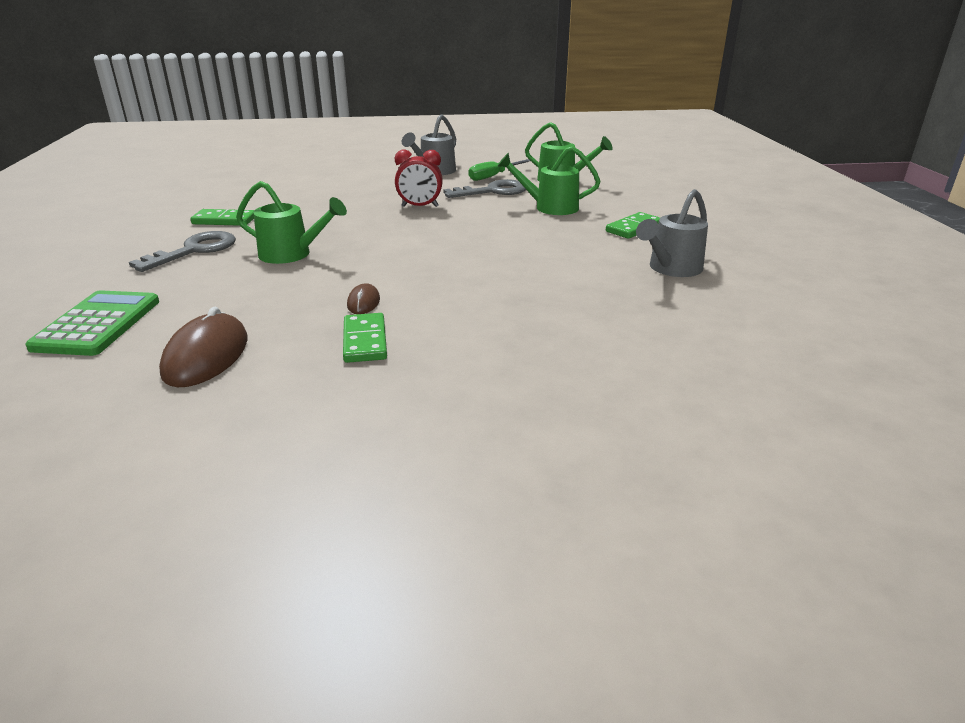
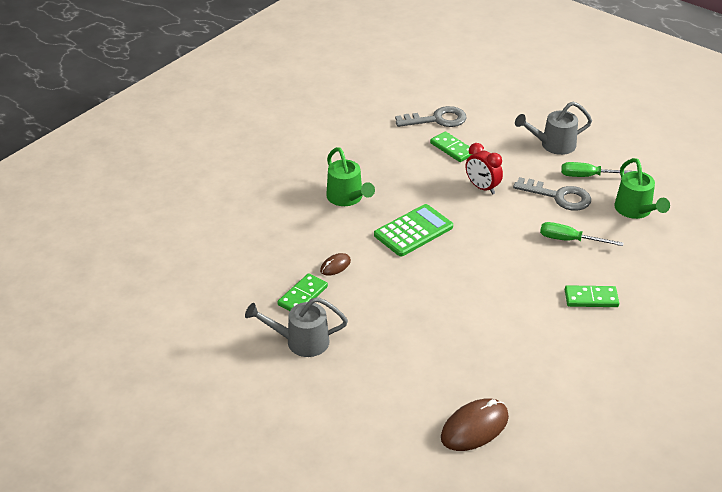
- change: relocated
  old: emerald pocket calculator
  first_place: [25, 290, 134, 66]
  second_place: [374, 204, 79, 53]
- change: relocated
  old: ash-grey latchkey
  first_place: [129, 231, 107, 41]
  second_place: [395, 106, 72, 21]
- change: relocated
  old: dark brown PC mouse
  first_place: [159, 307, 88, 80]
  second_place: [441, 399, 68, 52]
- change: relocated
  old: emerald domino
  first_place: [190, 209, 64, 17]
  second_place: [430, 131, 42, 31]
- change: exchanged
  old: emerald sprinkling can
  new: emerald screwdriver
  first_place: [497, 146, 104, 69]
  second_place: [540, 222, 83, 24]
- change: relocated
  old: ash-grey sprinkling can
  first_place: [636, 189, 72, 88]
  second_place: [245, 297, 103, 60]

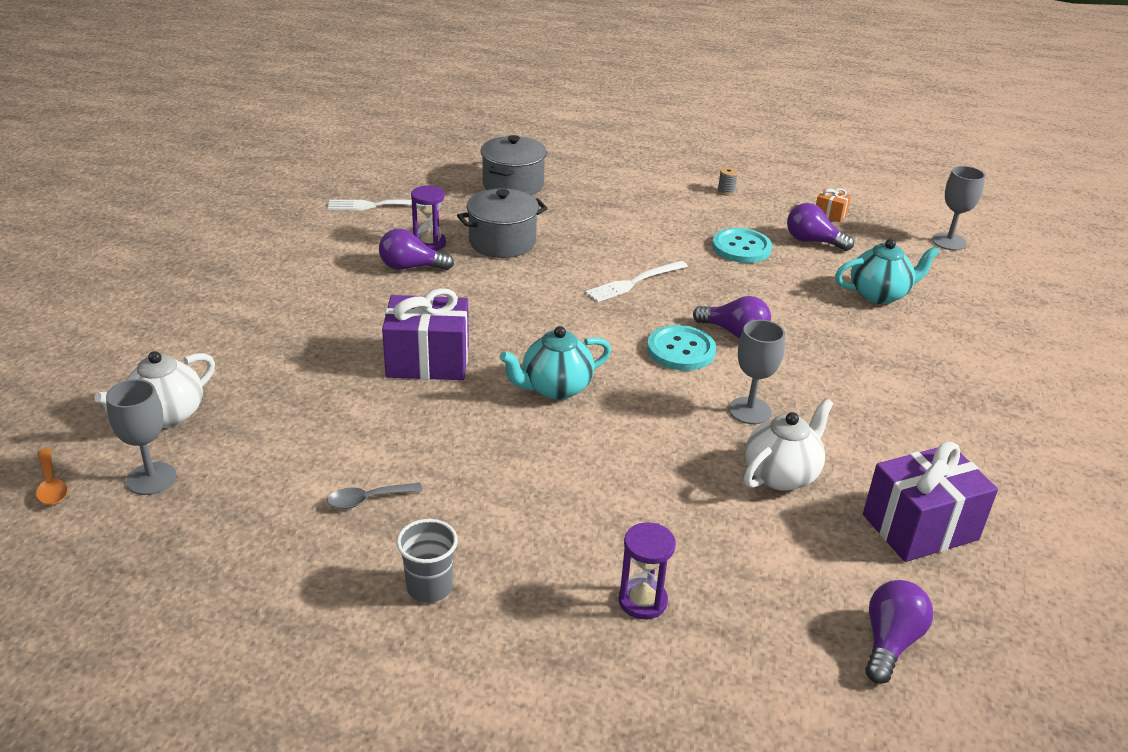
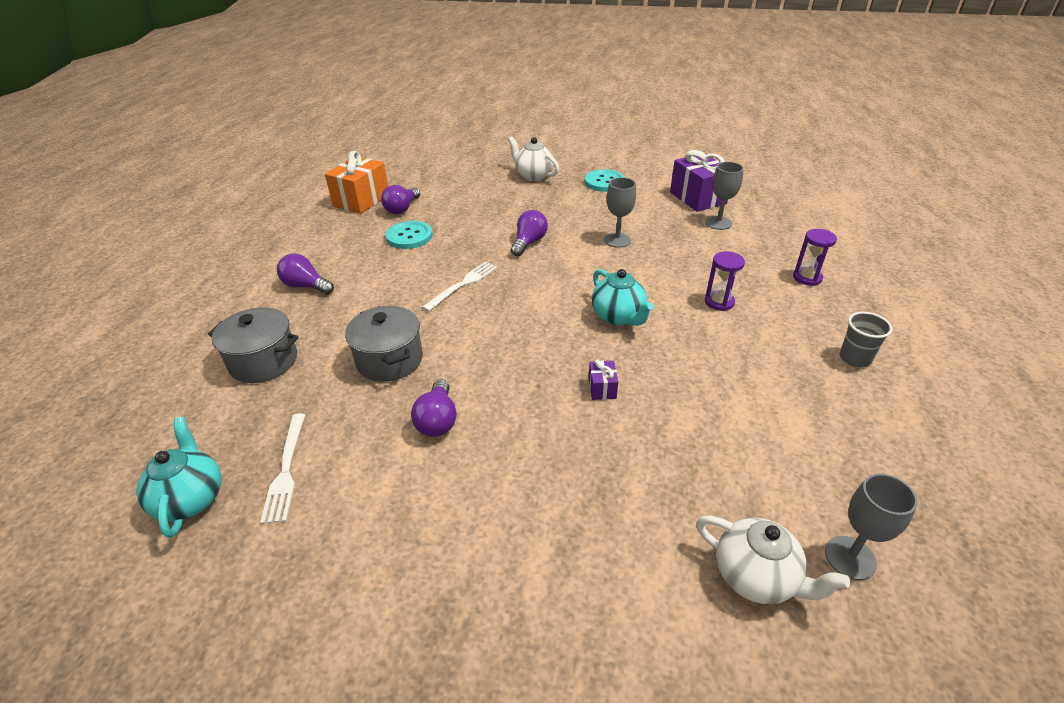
- change: missing
  old: orange teaspoon
  first_place: [36, 449, 32, 56]
- change: missing
  old: ash-grey teaspoon
  first_place: [327, 483, 96, 26]
- change: size
  old: violet present
  first_place: [382, 288, 87, 92]
  second_place: [589, 360, 29, 40]
  factor: 0.45
- change: relocated
  old: violet hourglass
  first_place: [411, 185, 35, 66]
  second_place: [705, 251, 40, 60]
- change: spun
  old: pure white table fork
  first_place: [585, 261, 103, 41]
  second_place: [422, 262, 76, 49]
  degrees: -105
- change: relocated
  old: aqua shirt button
  first_place: [647, 325, 69, 45]
  second_place: [585, 169, 40, 23]
- change: missing
  old: ash-grey bobbin
  first_place: [717, 167, 21, 29]
- change: relocated
  old: pure white tea pot
  first_place: [744, 398, 89, 93]
  second_place: [508, 136, 51, 45]
- change: size
  old: orange present
  first_place: [816, 188, 35, 34]
  second_place: [325, 151, 63, 63]
  factor: 2.21
- change: relocated
  old: aqua tea pot
  first_place: [835, 239, 105, 65]
  second_place: [136, 417, 85, 121]
- change: relocated
  old: violet lightbulb
  first_place: [865, 580, 68, 104]
  second_place: [277, 253, 57, 41]
- change: relocated
  old: ash-grey wine glass
  first_place: [932, 166, 53, 84]
  second_place: [705, 162, 39, 68]

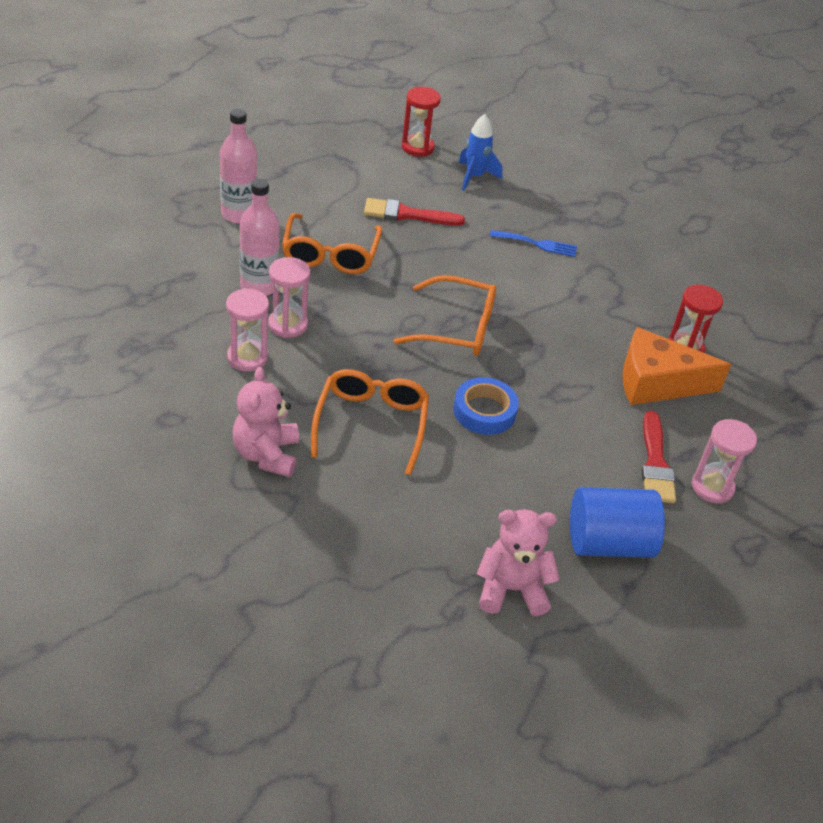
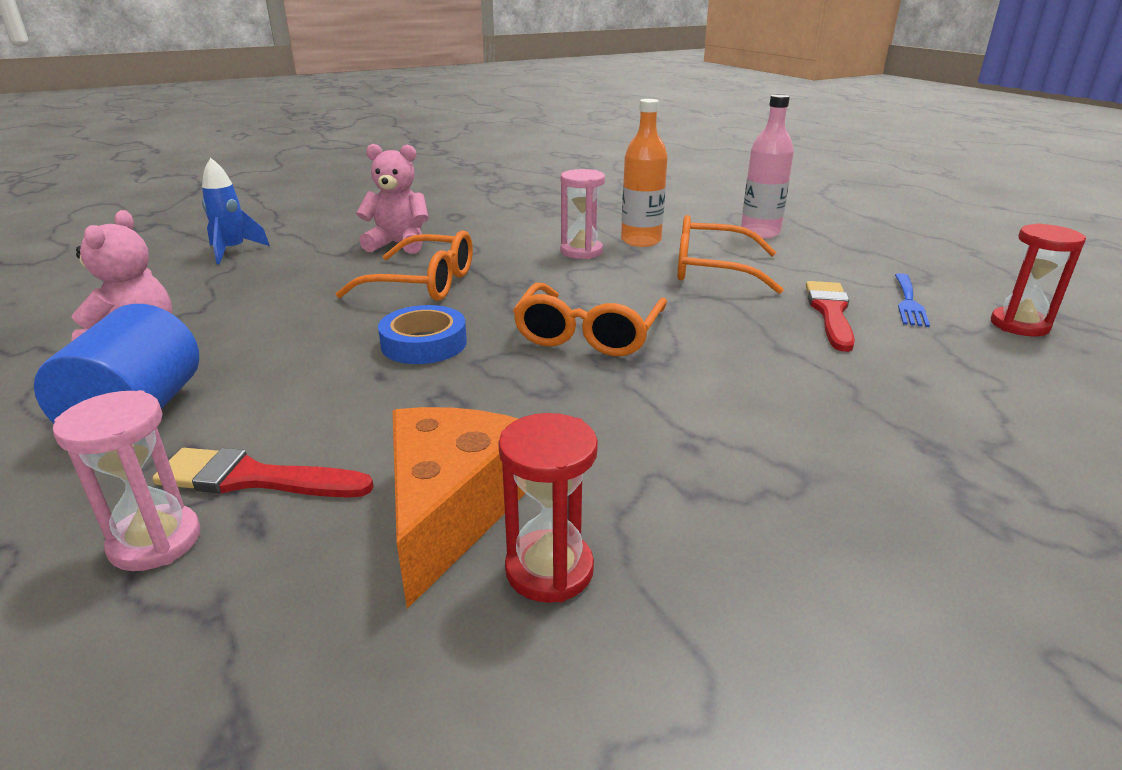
- change: missing
  old: rose-pink hourglass
  first_place: [226, 288, 43, 83]
- change: colour
  old: rose-pink drink bottle
  new: orange drink bottle
  first_place: [240, 178, 40, 118]
  second_place: [621, 99, 47, 148]
- change: relocated
  old: blue toy rocket
  first_place: [459, 114, 43, 77]
  second_place: [202, 158, 68, 106]
- change: relocated
  old: blue table fork
  first_place: [490, 230, 87, 27]
  second_place: [895, 273, 35, 54]

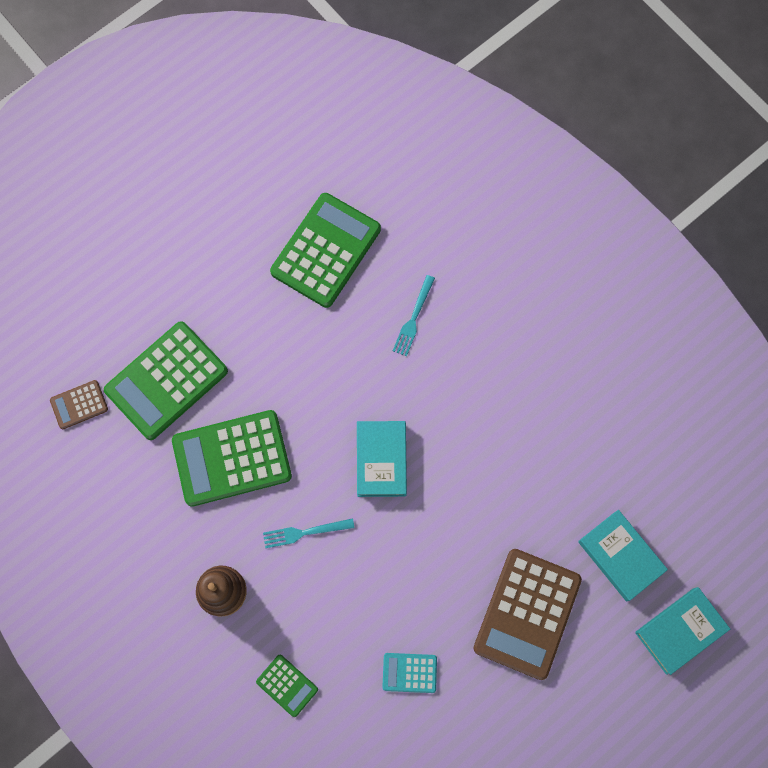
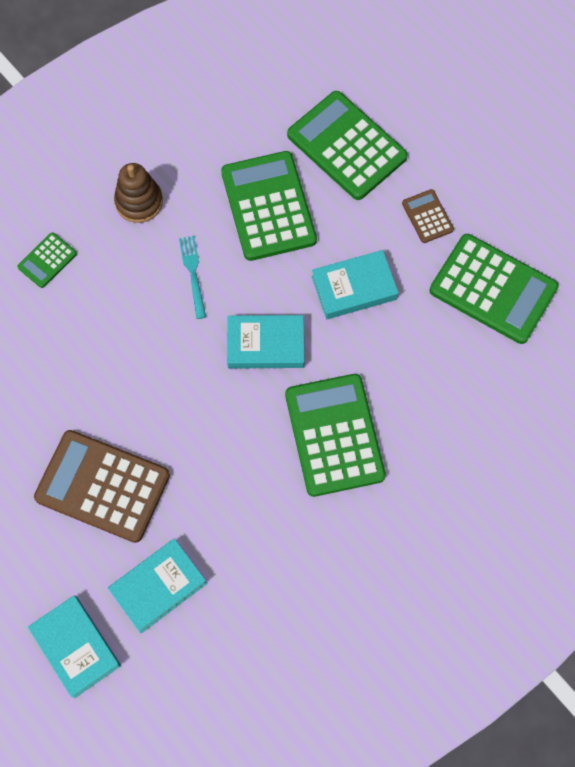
- change: relocated
  old: dark brown pocket calculator
  first_place: [50, 380, 58, 49]
  second_place: [402, 189, 52, 54]
- change: missing
  old: aqua pocket calculator
  first_place: [382, 653, 55, 40]
- change: missing
  old: aqua table fork
  first_place: [393, 275, 42, 81]
- change: appeared
  new: emerald pocket calculator
  second_place: [285, 374, 101, 123]
- change: appeared
  new: aqua hardback
  second_place: [312, 250, 87, 69]

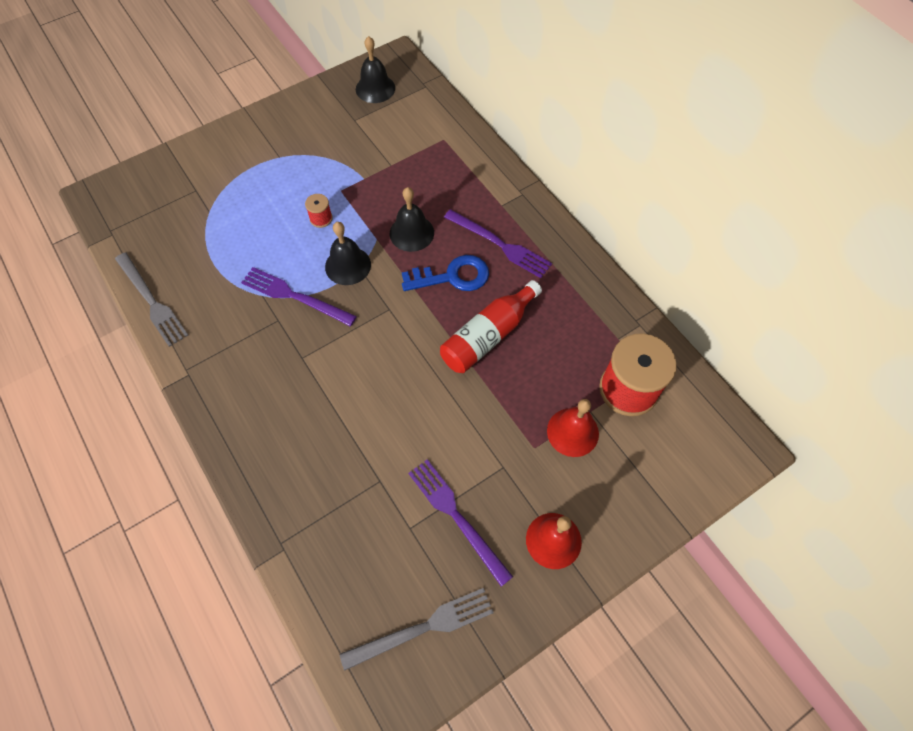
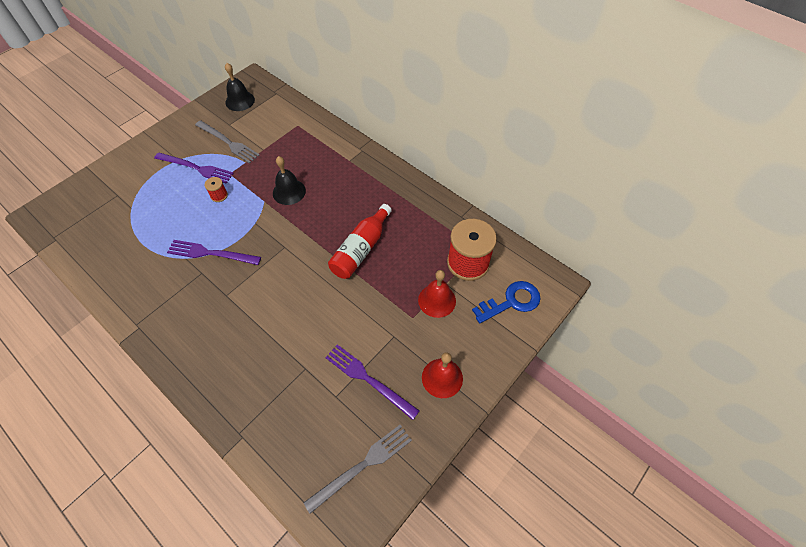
- change: relocated
  old: ash-grey table fork
  first_place: [115, 252, 73, 95]
  second_place: [195, 120, 65, 44]
- change: missing
  old: ebony bell
  first_place: [325, 222, 46, 63]
- change: relocated
  old: blue latchkey
  first_place: [402, 255, 87, 36]
  second_place: [472, 281, 68, 42]
- change: relocated
  old: violet table fork
  first_place: [444, 209, 108, 69]
  second_place: [154, 152, 80, 32]

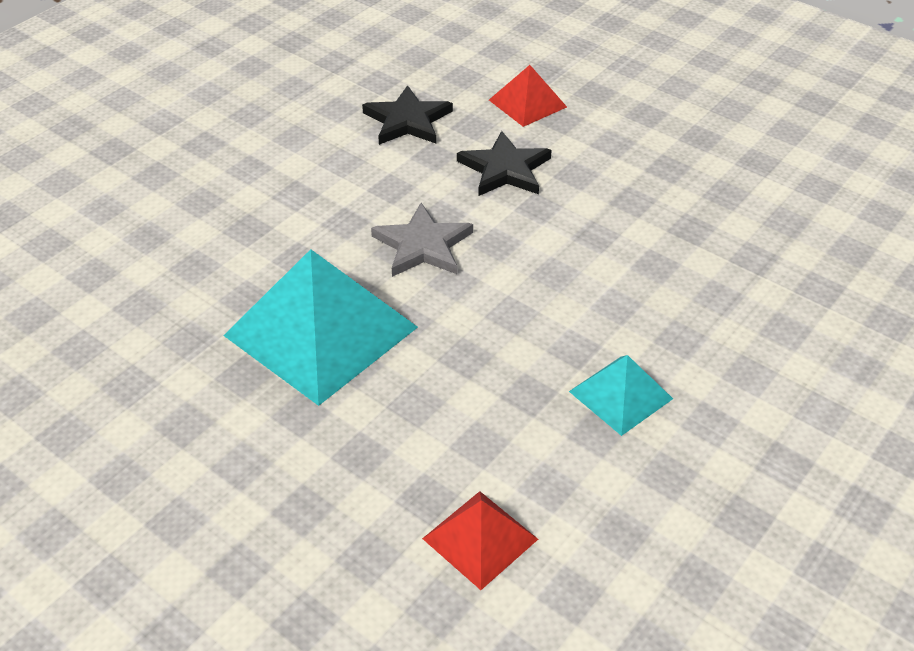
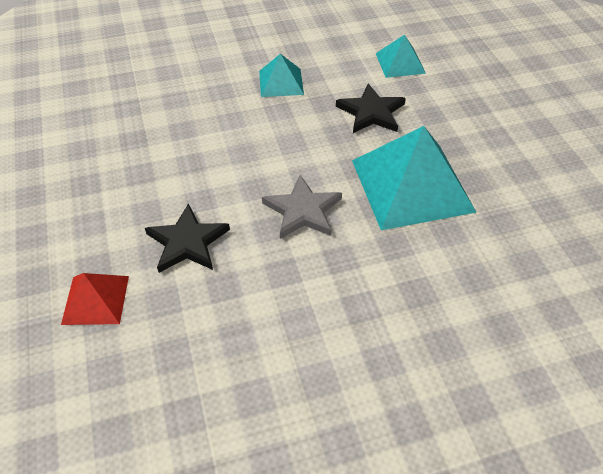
- change: relocated
  old: ebony five-pointed star
  first_place: [362, 85, 91, 60]
  second_place: [336, 84, 70, 49]
- change: colour
  old: red solid pyramid
  new: aqua solid pyramid
  first_place: [422, 491, 116, 99]
  second_place: [376, 34, 50, 44]

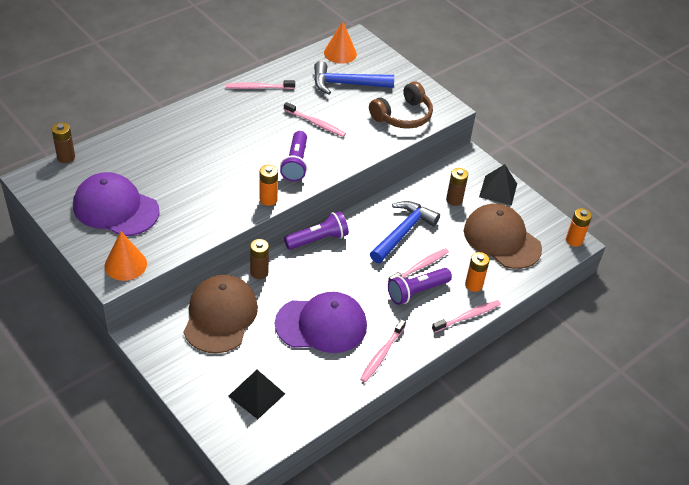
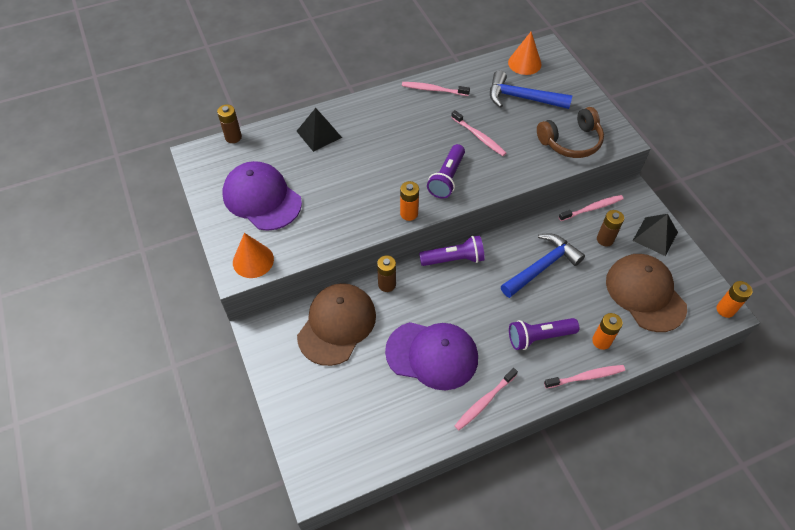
- change: relocated
  old: ebony solid pyramid
  first_place: [228, 370, 57, 49]
  second_place: [297, 108, 45, 44]
- change: relocated
  old: rose-pink dental brush
  first_place: [388, 248, 61, 34]
  second_place: [559, 195, 65, 26]

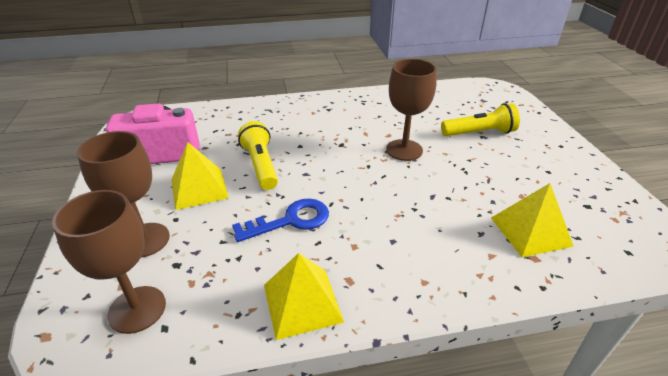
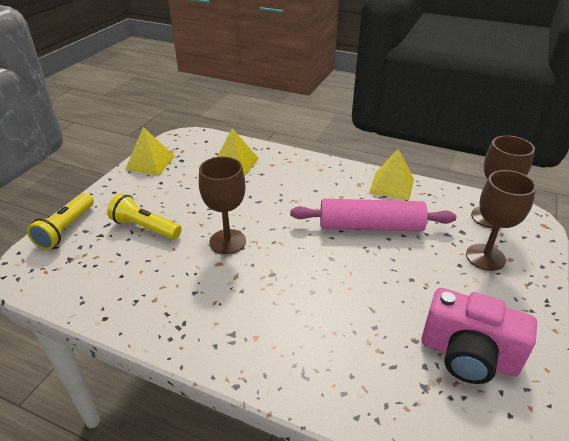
- change: relocated
  old: golden solid pyramid
  first_place: [171, 142, 58, 68]
  second_place: [125, 127, 50, 48]
- change: exchanged
  old: blue latchkey
  new: rose-pink dough roller
  first_place: [232, 199, 97, 43]
  second_place: [290, 199, 166, 33]
- change: relocated
  old: golden torch
  first_place: [238, 121, 40, 69]
  second_place: [27, 193, 67, 57]

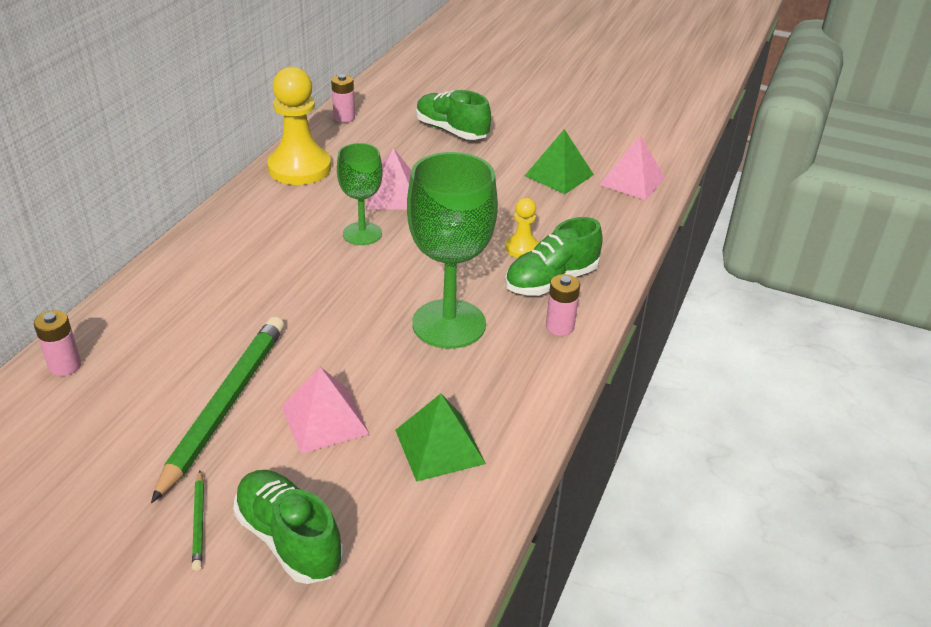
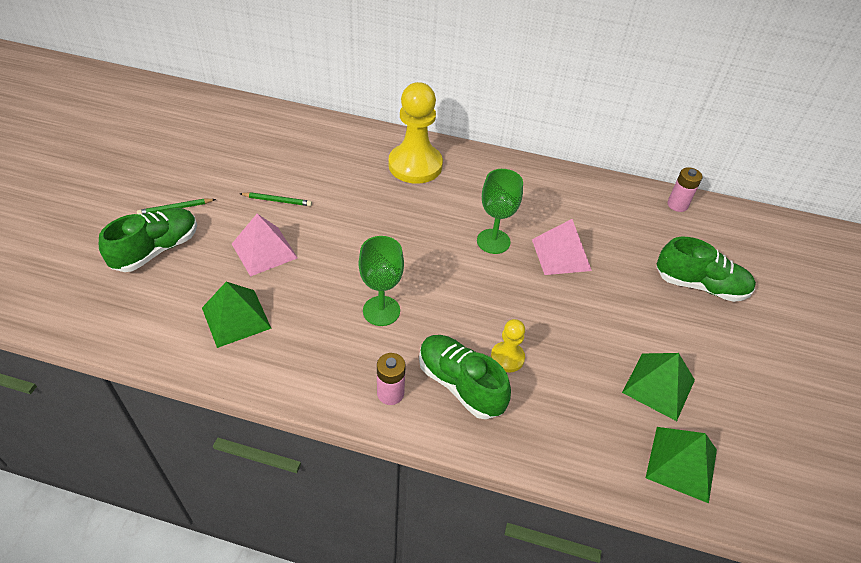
- change: missing
  old: rose-pink battery
  first_place: [34, 310, 47, 66]
- change: size
  old: emerald pencil
  first_place: [151, 317, 133, 186]
  second_place: [239, 192, 73, 14]
  factor: 0.42
- change: relocated
  old: golden game pawn
  first_place: [267, 67, 64, 118]
  second_place: [389, 82, 54, 102]
- change: size
  old: emerald wine glass
  first_place: [407, 152, 91, 197]
  second_place: [359, 236, 45, 90]
  factor: 0.59
- change: spun
  old: emerald sneaker
  first_place: [416, 90, 75, 50]
  second_place: [657, 237, 99, 65]
  degrees: 75
- change: colour
  old: rose-pink solid pyramid
  new: emerald solid pyramid
  first_place: [599, 136, 66, 64]
  second_place: [646, 427, 71, 76]

